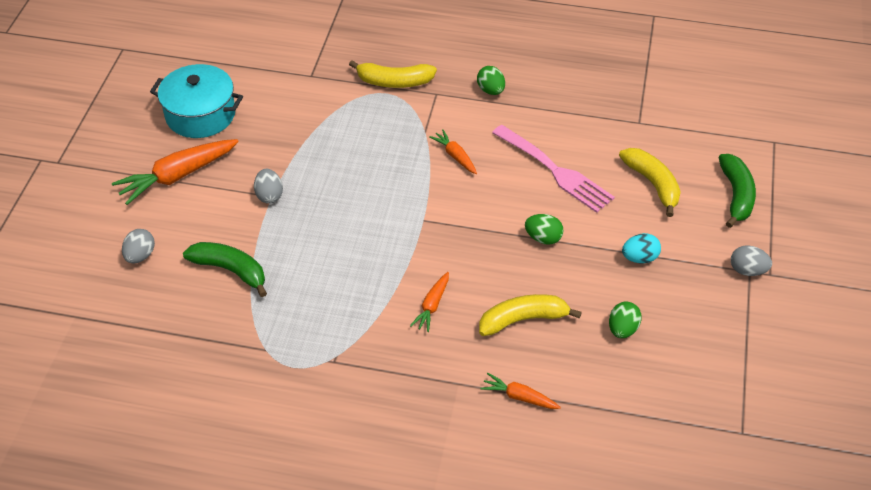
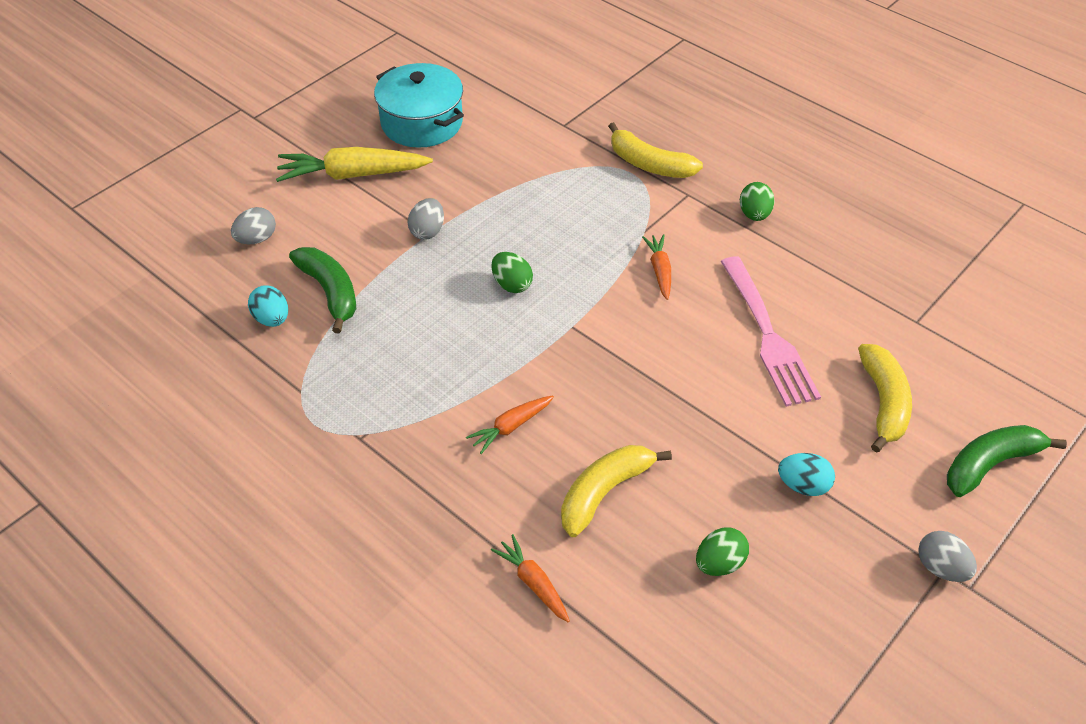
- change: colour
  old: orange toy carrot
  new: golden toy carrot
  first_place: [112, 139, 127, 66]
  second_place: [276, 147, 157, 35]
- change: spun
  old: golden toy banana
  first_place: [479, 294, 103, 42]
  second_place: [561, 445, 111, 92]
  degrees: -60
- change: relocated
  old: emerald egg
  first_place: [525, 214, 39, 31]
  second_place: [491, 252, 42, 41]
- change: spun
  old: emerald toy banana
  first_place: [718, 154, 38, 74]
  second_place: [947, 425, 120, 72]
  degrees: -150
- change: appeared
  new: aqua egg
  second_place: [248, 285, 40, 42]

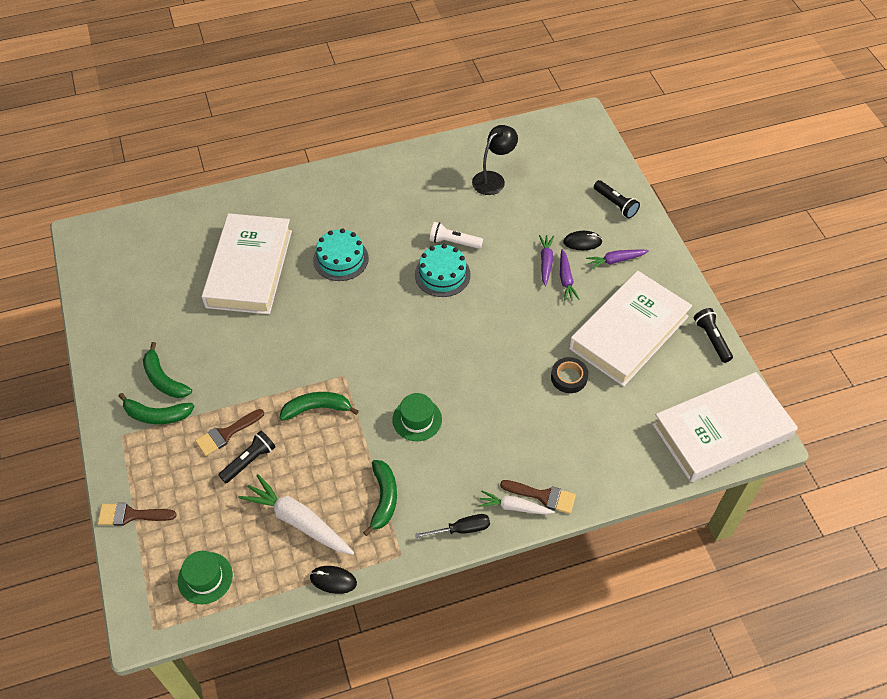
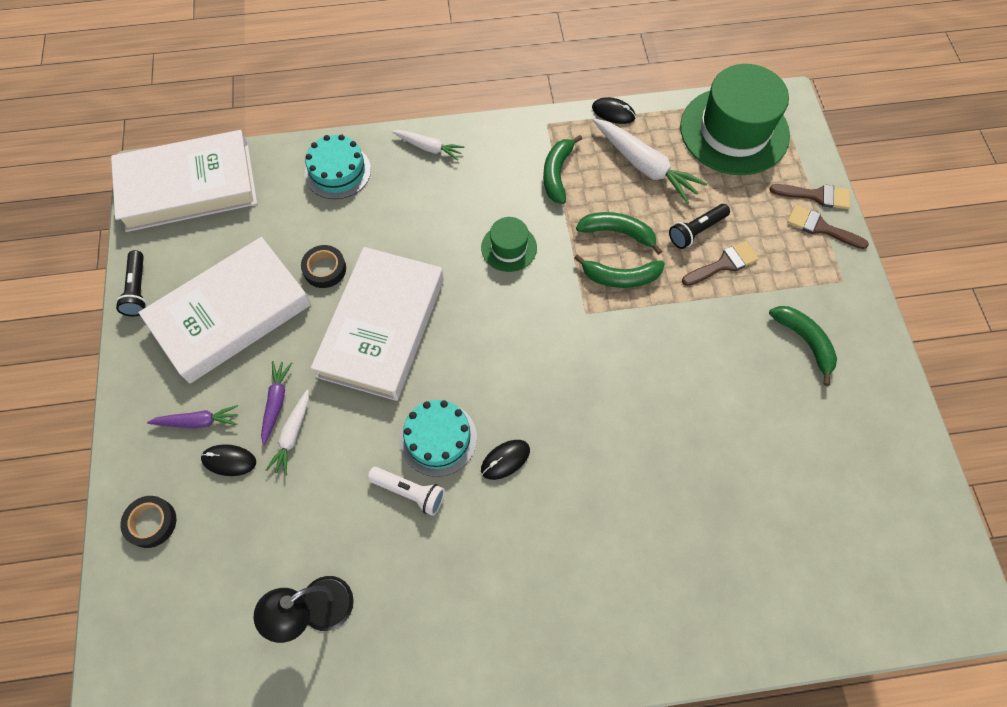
- change: relocated
  old: emerald toy banana
  first_place: [119, 393, 75, 31]
  second_place: [576, 212, 86, 43]
- change: size
  old: emerald top hat
  first_place: [178, 551, 55, 53]
  second_place: [680, 64, 110, 111]
  factor: 2.09
- change: relocated
  old: pure white hardback
  first_place: [201, 213, 91, 101]
  second_place: [311, 247, 133, 154]
- change: relocated
  old: aqua layer cake
  first_place: [313, 229, 56, 52]
  second_place: [305, 134, 66, 65]
- change: missing
  old: ebony screwdriver
  first_place: [415, 514, 75, 24]
- change: relocated
  old: dark brown brush
  first_place: [500, 480, 76, 34]
  second_place: [787, 205, 82, 44]
- change: colour
  old: violet toy carrot
  new: pure white toy carrot
  first_place: [539, 235, 15, 51]
  second_place: [266, 389, 43, 86]
- change: exchanged
  old: ebony torch
  new: ebony roll of tape
  first_place: [594, 180, 46, 38]
  second_place: [120, 496, 56, 52]
- change: appeared
  new: ebony PC mouse
  second_place: [481, 440, 49, 40]

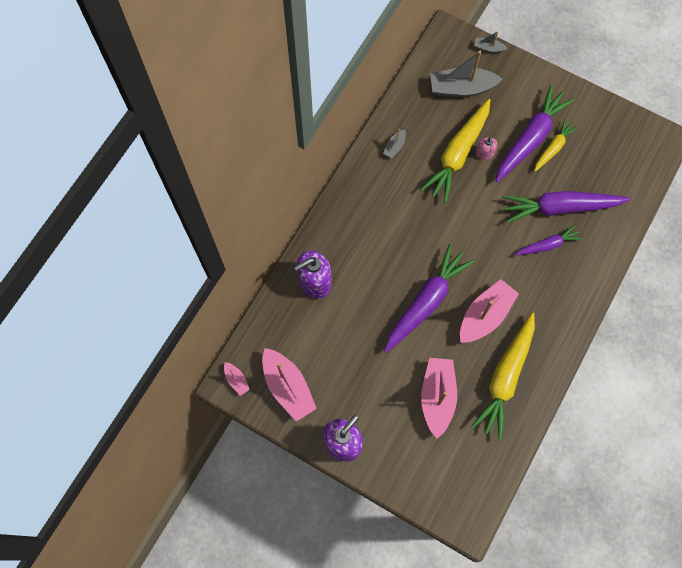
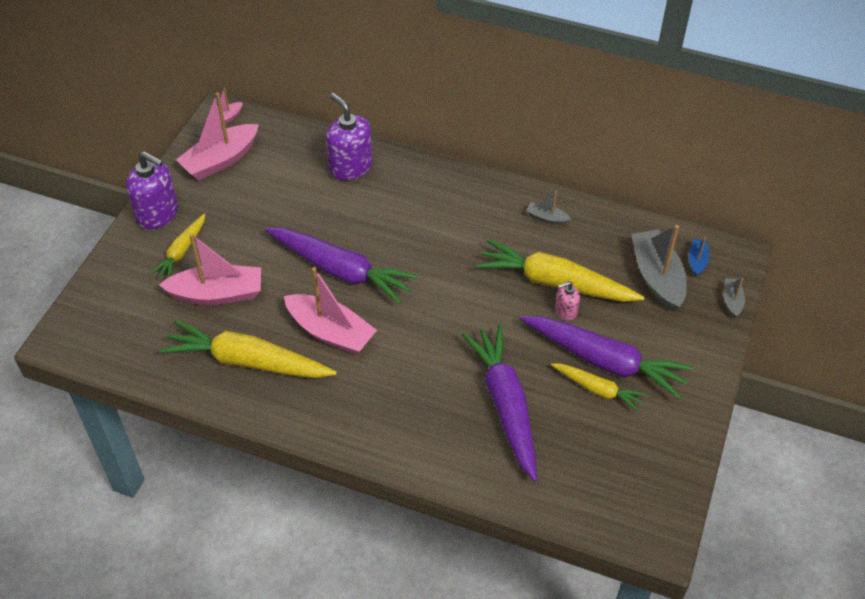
- change: missing
  old: violet toy carrot
  first_place: [515, 225, 67, 31]
- change: appeared
  new: golden toy carrot
  second_place: [150, 214, 55, 64]
- change: appeared
  new: blue boat
  second_place: [689, 237, 20, 40]

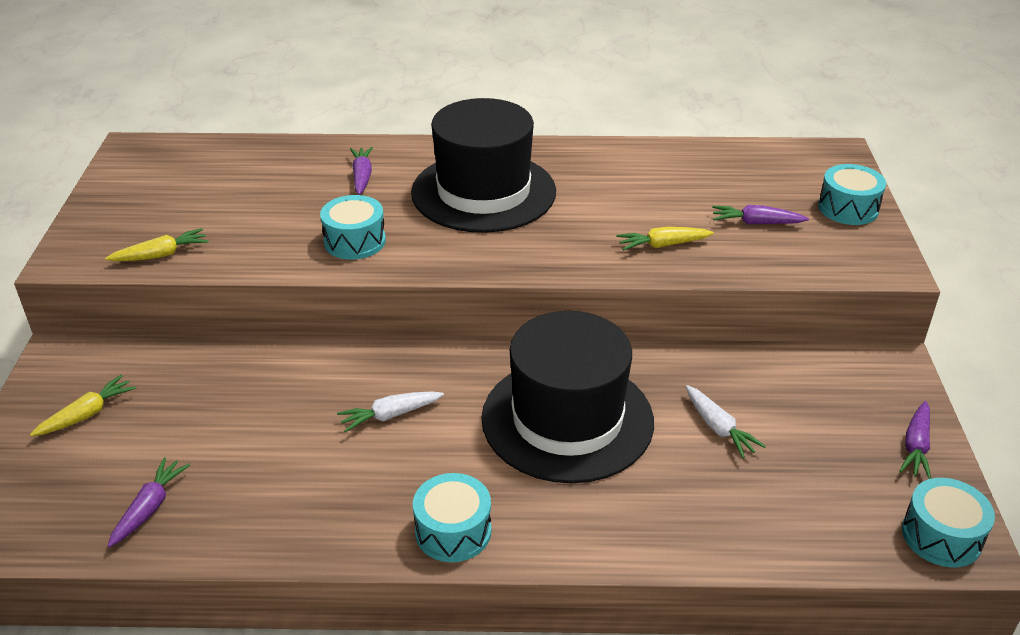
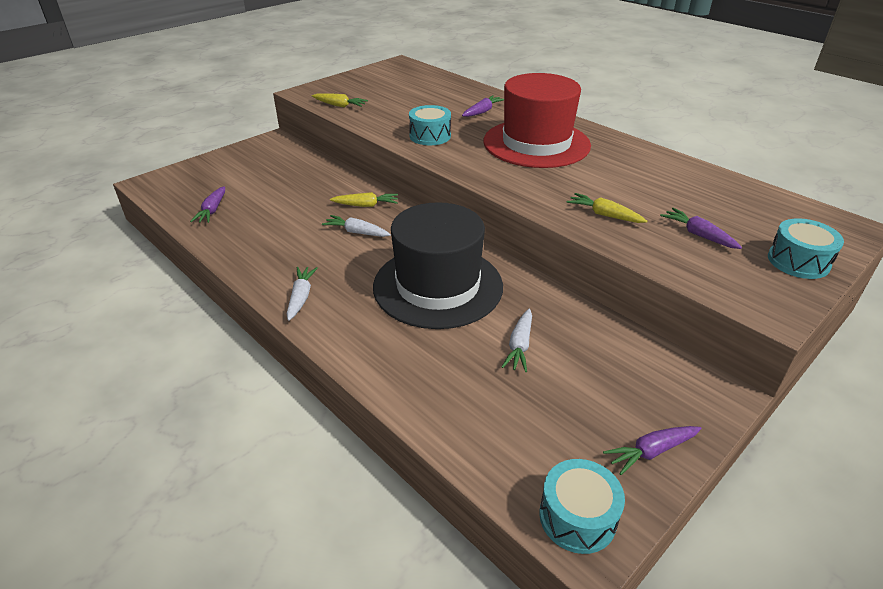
- change: relocated
  old: golden toy carrot
  first_place: [30, 375, 106, 61]
  second_place: [330, 192, 68, 15]
- change: spun
  old: violet toy carrot
  first_place: [108, 457, 82, 91]
  second_place: [190, 186, 35, 37]
  degrees: 120
- change: colour
  old: ebony top hat
  new: red top hat
  first_place: [411, 98, 145, 135]
  second_place: [484, 73, 107, 95]
- change: exchanged
  old: aqua toy drum
  new: pure white toy carrot
  first_place: [413, 473, 78, 89]
  second_place: [287, 267, 31, 54]

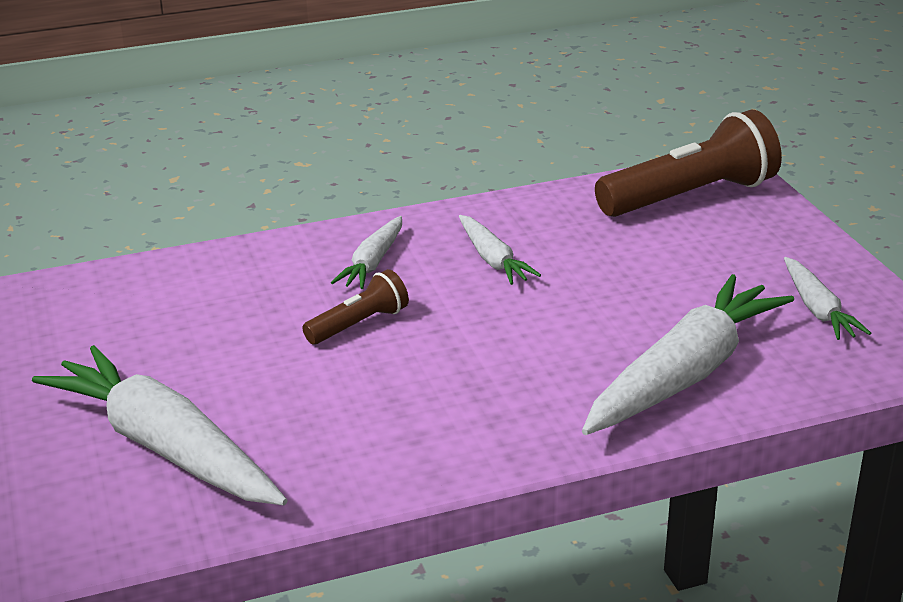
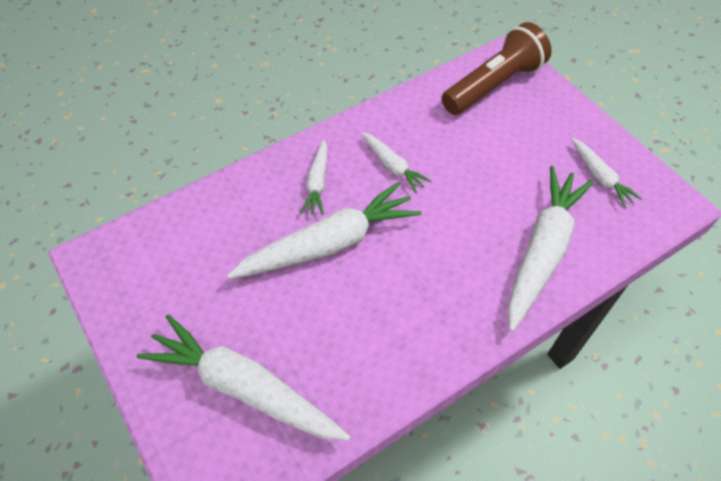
- change: exchanged
  old: dark brown torch
  new: pure white toy carrot
  first_place: [302, 269, 107, 75]
  second_place: [227, 182, 195, 97]

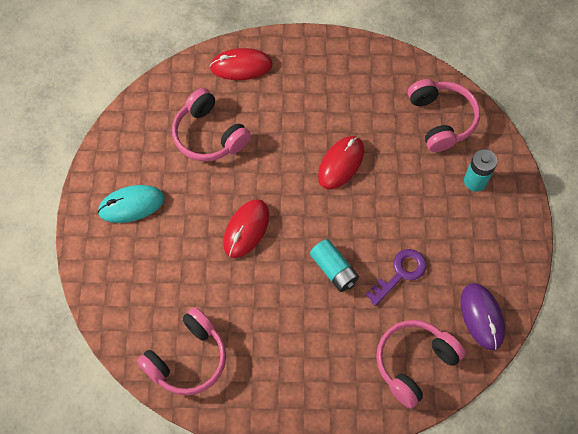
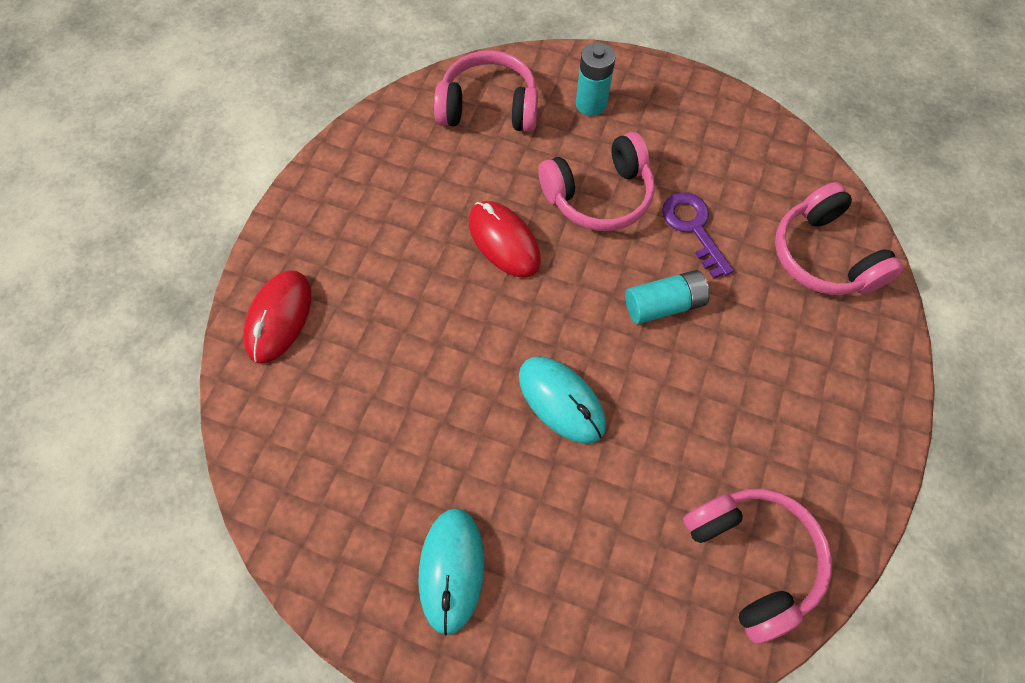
- change: relocated
  old: rose-pink headphones
  first_place: [172, 88, 79, 73]
  second_place: [539, 132, 116, 99]
- change: colour
  old: red PC mouse
  new: aqua PC mouse
  first_place: [223, 199, 46, 59]
  second_place: [519, 356, 87, 88]
- change: missing
  old: violet PC mouse
  first_place: [461, 283, 44, 67]

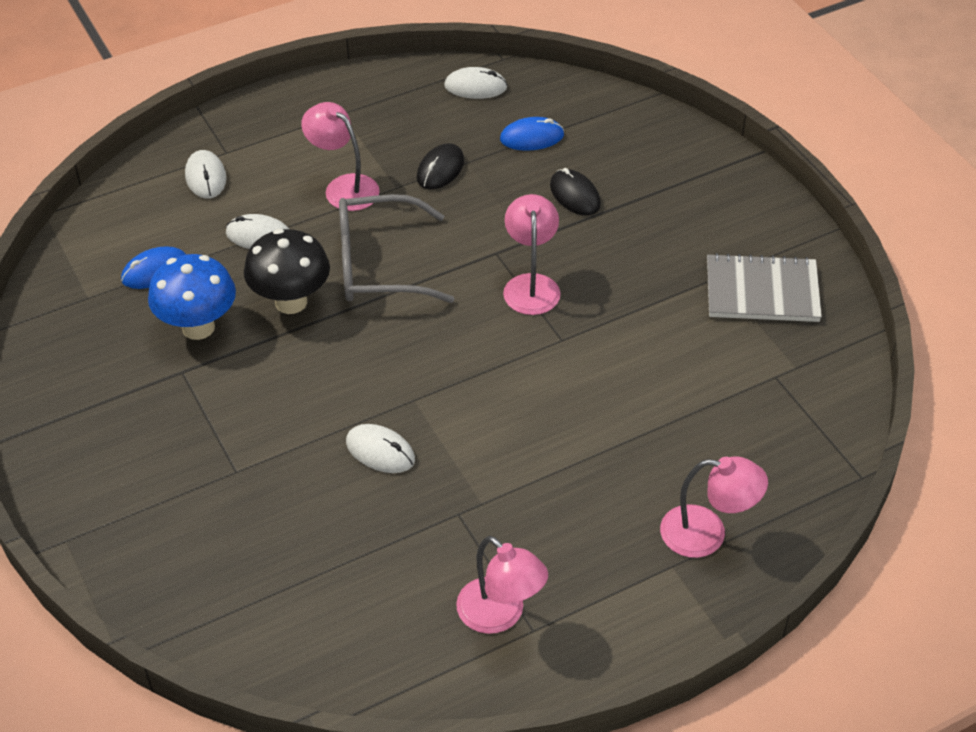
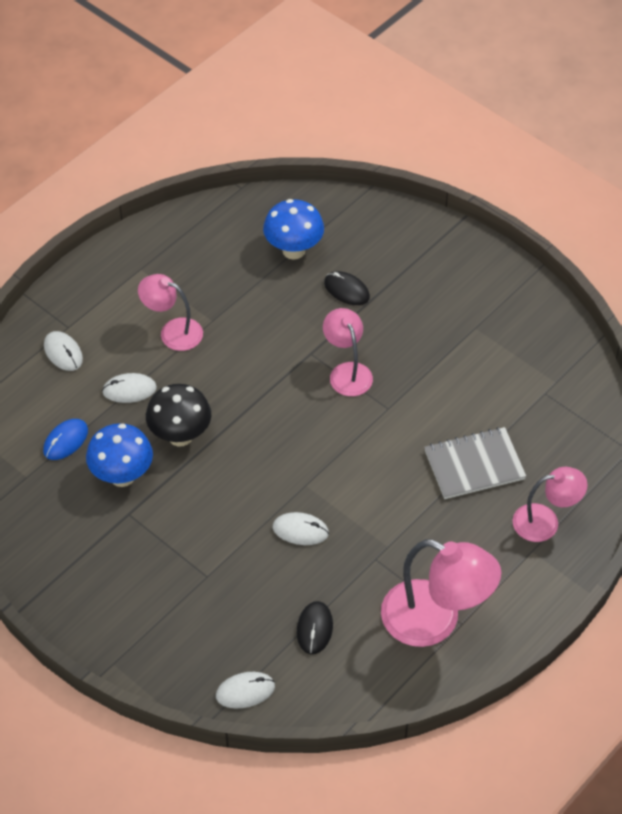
- change: missing
  old: ash-grey glasses
  first_place: [339, 194, 116, 109]
- change: relocated
  old: ebony PC mouse
  first_place: [417, 143, 47, 47]
  second_place: [297, 601, 36, 53]
- change: relocated
  old: pure white PC mouse
  first_place: [444, 67, 64, 32]
  second_place: [216, 672, 59, 36]
- change: size
  old: rose-pink lamp
  first_place: [456, 536, 92, 98]
  second_place: [381, 539, 120, 108]
  factor: 1.64
- change: exchanged
  old: blue PC mouse
  new: blue fungus
  first_place: [500, 117, 64, 34]
  second_place: [263, 199, 61, 61]
- change: relocated
  old: ash-grey notepad
  first_place: [707, 253, 115, 69]
  second_place: [424, 427, 102, 72]

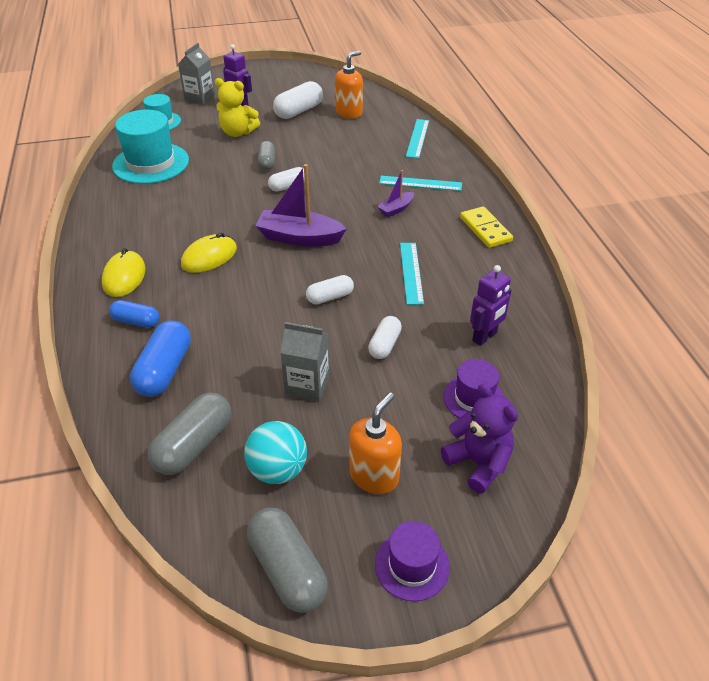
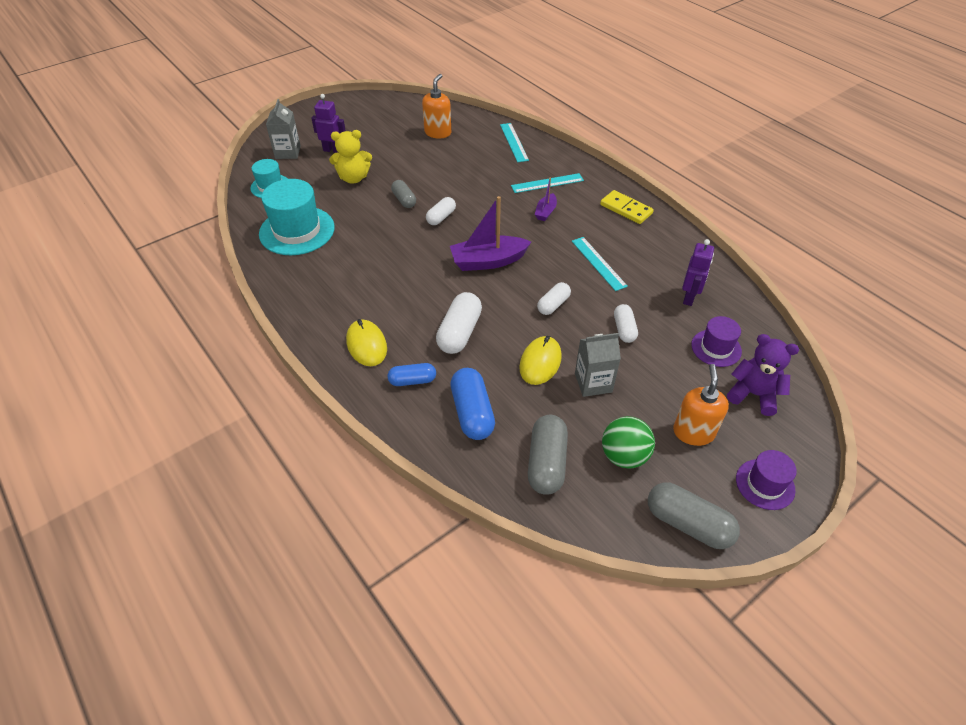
- change: relocated
  old: golden PC mouse
  first_place: [181, 232, 56, 41]
  second_place: [519, 336, 43, 49]
- change: colour
  old: aqua play ball
  new: emerald play ball
  first_place: [244, 421, 63, 63]
  second_place: [602, 416, 53, 53]
- change: relocated
  old: pure white capsule
  first_place: [273, 81, 50, 38]
  second_place: [436, 292, 46, 62]

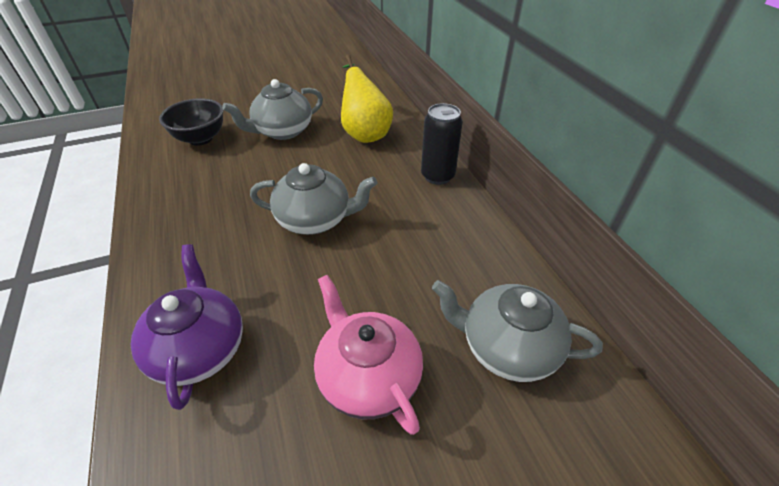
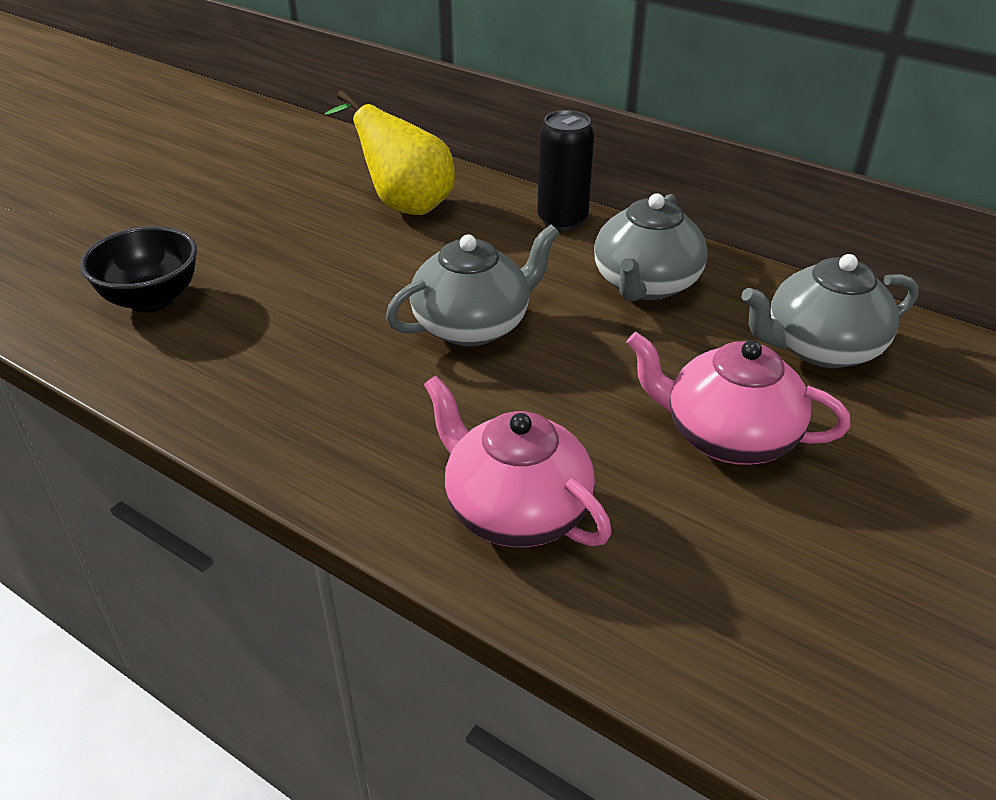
- change: colour
  old: violet tea pot
  new: rose-pink tea pot
  first_place: [131, 244, 112, 166]
  second_place: [424, 375, 188, 172]
- change: relocated
  old: ash-grey tea pot
  first_place: [222, 79, 101, 61]
  second_place: [594, 193, 114, 108]

